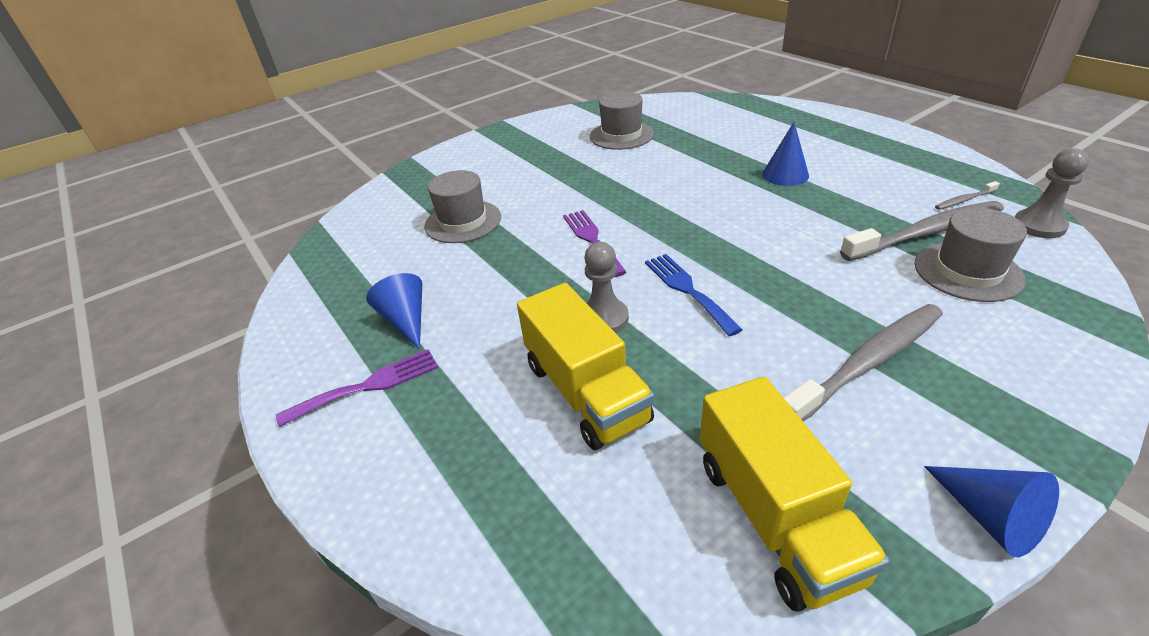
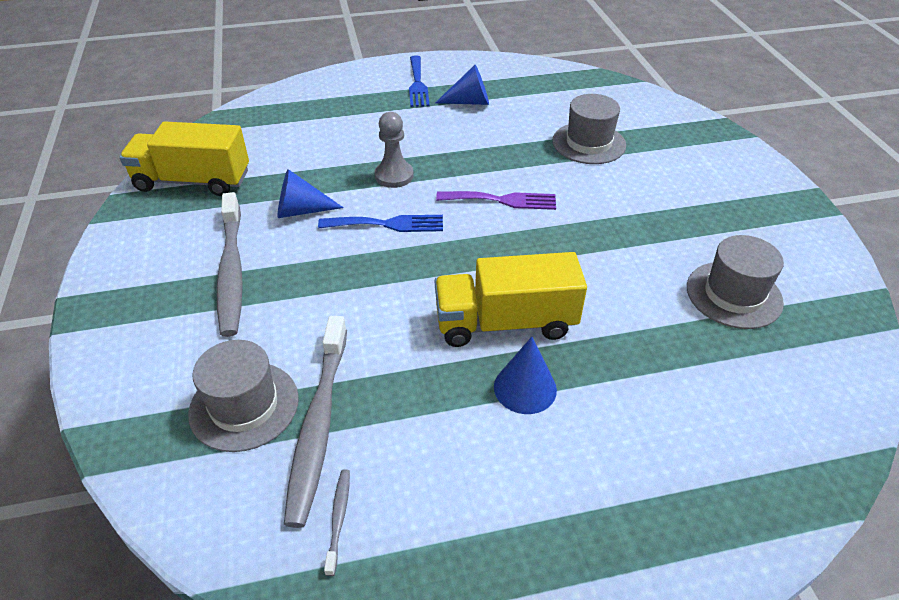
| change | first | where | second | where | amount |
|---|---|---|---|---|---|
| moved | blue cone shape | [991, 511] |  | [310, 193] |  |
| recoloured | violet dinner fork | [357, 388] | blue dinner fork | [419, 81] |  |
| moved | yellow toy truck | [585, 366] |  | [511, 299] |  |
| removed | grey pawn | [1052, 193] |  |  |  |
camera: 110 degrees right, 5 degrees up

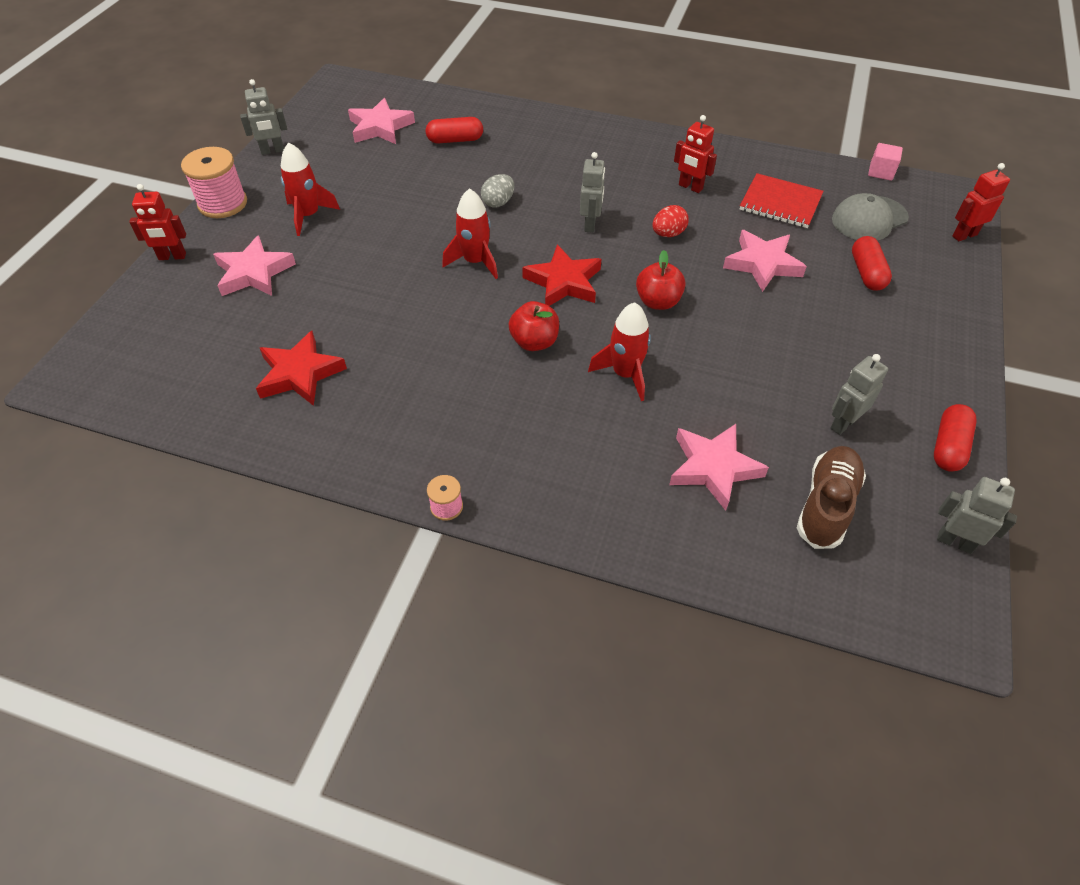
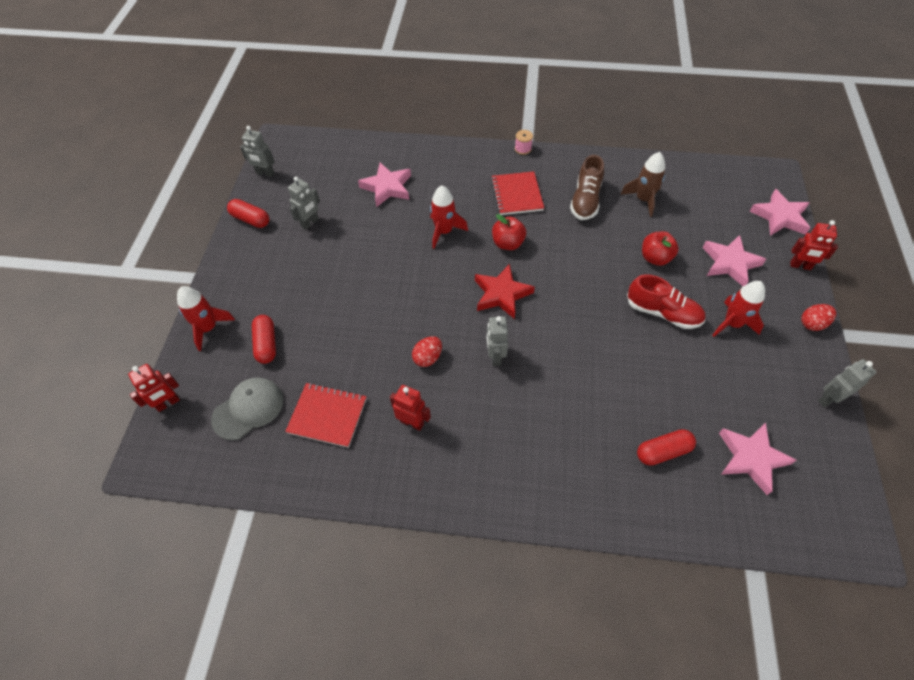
| change | first | where | second | where | amount |
|---|---|---|---|---|---|
| moved | crimson rocket | [470, 233] |  | [206, 318] |  |
| turned | crimson pill shape | [955, 438] |  | [248, 213] | 75 degrees counterclockwise |
| added |  |  | crimson notebook | [517, 193] |  |
| moved | dark brown shoe | [831, 497] |  | [587, 187] |  |
| replaced | crimson star | [301, 368] | dark brown rocket | [642, 184] |  |
| added |  |  | crimson shoe | [666, 301] |  |
| moved | crimson apple | [661, 280] |  | [660, 248] |  |
| moved | rose-pink star | [765, 261] |  | [780, 212] |  |
| turned | crimson toy robot | [157, 222] |  | [814, 245] | 150 degrees counterclockwise |
| replaced | rose-pink reel of thread | [214, 182] | crimson egg shape | [818, 317] |  |
| removed | grey egg shape | [497, 191] |  |  |  |
| removed | rose-pink block | [885, 162] |  |  |  |
camera: 170 degrees right, 5 degrees up

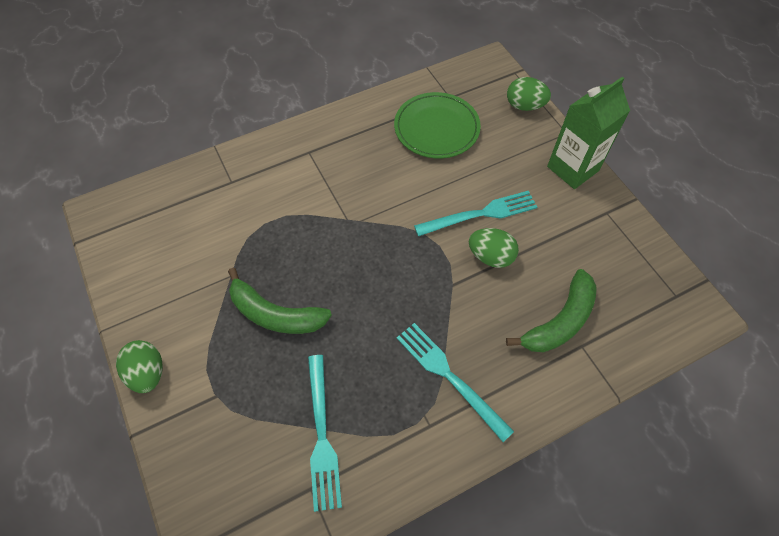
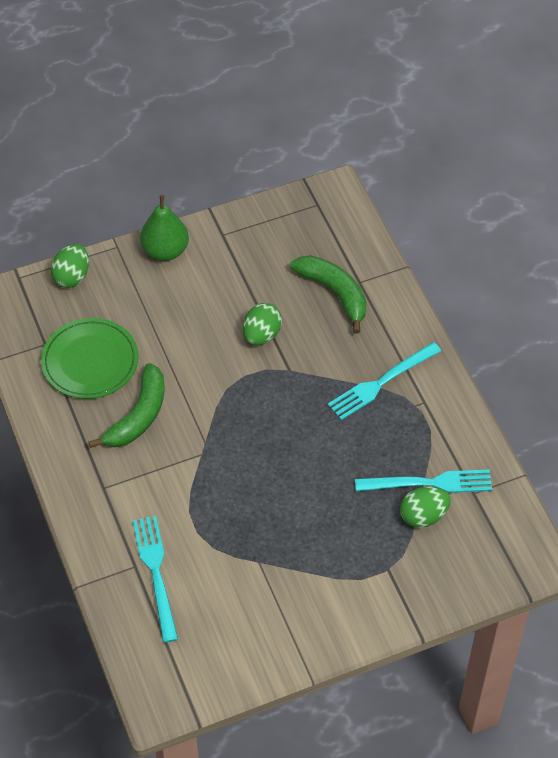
| change | first | where | second | where | amount |
|---|---|---|---|---|---|
| moved | leaf-green banana fruit | [280, 301] |  | [126, 405] |  |
| moved | turquoise dinner fork | [475, 213] |  | [155, 579] |  |
| replaced | leaf-green carton | [588, 133] | leaf-green pear fruit | [164, 228] |  |
| moved | leaf-green egg shape | [139, 366] |  | [425, 507] |  |
camera: 85 degrees left, 5 degrees down

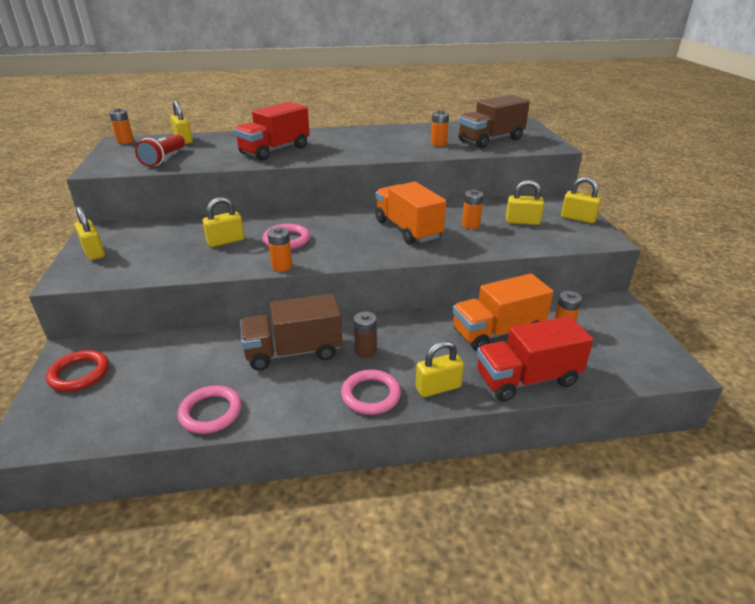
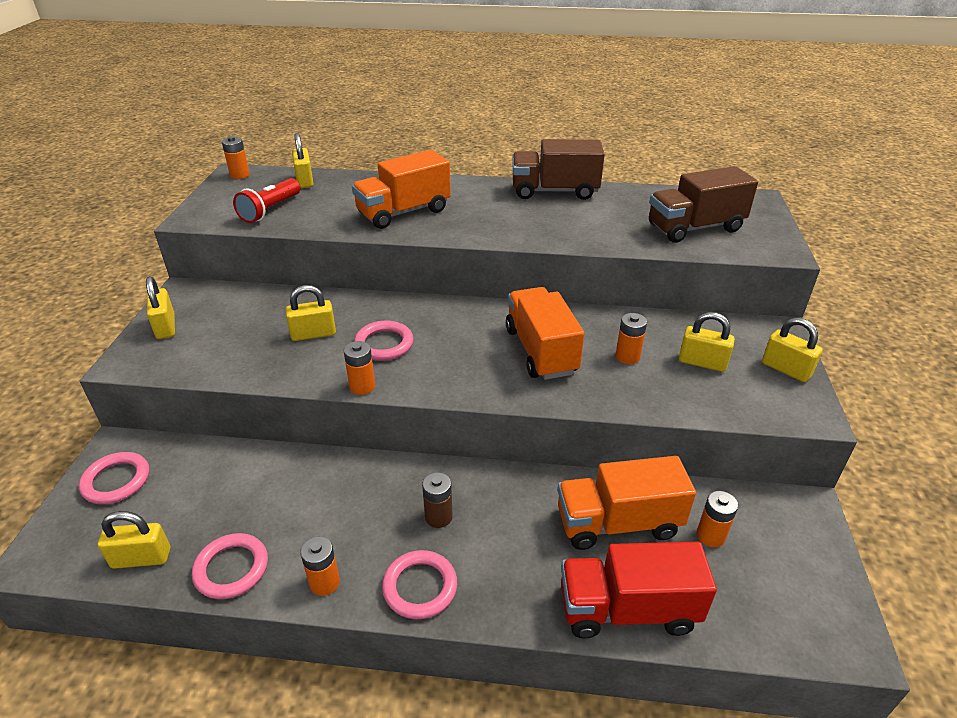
| change | first | where | second | where | amount |
|---|---|---|---|---|---|
| recoloured | crimson torus | [77, 371] | rose-pink torus | [114, 478] |  |
| moved | yellow padlock | [439, 369] |  | [133, 540] |  |
| moved | bright orange power cell | [440, 128] |  | [320, 566] |  |
| recoloured | crimson toy truck | [272, 131] | bright orange toy truck | [401, 189] |  |
| moved | dark brown toy truck | [291, 332] |  | [558, 169] |  |
camera: 15 degrees right, 5 degrees up

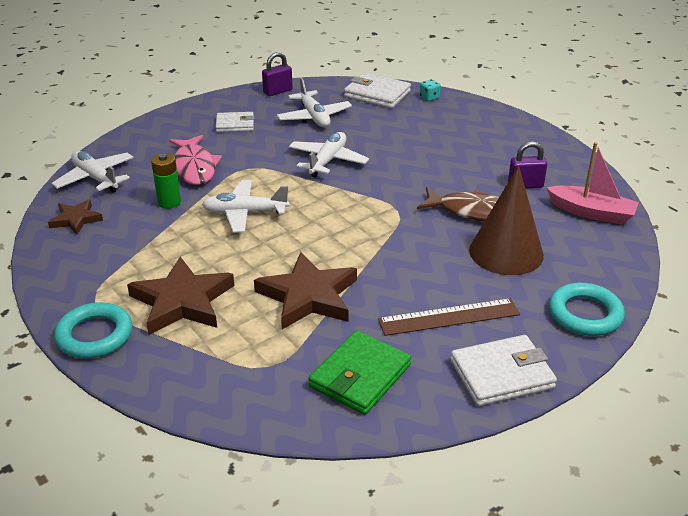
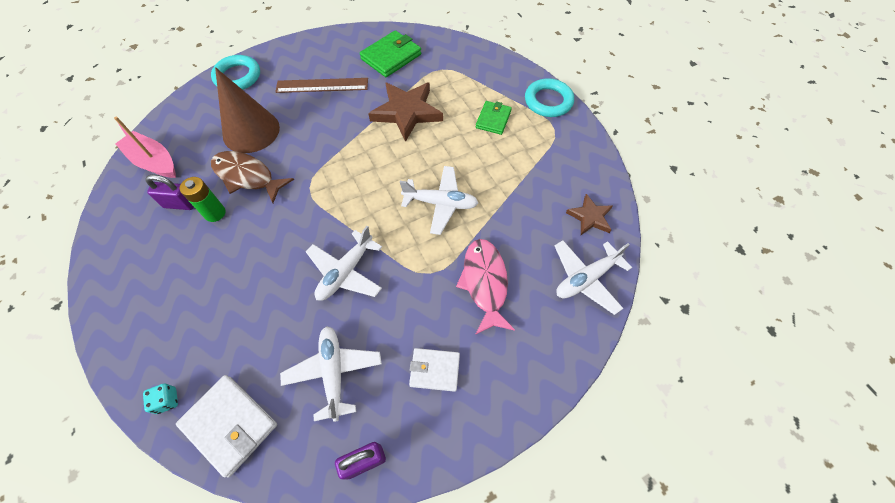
| change | first | where | second | where | amount |
|---|---|---|---|---|---|
| moved | leaf-green power cell | [166, 181] |  | [203, 199] |  |
| replaced | dark brown star | [180, 296] | leaf-green card wallet | [494, 118] |  |
| turned | pure white plane | [92, 172] |  | [593, 277] | 90 degrees clockwise |
| removed | pure white card wallet | [503, 370] |  |  |  |
camera: 170 degrees left, 25 degrees up

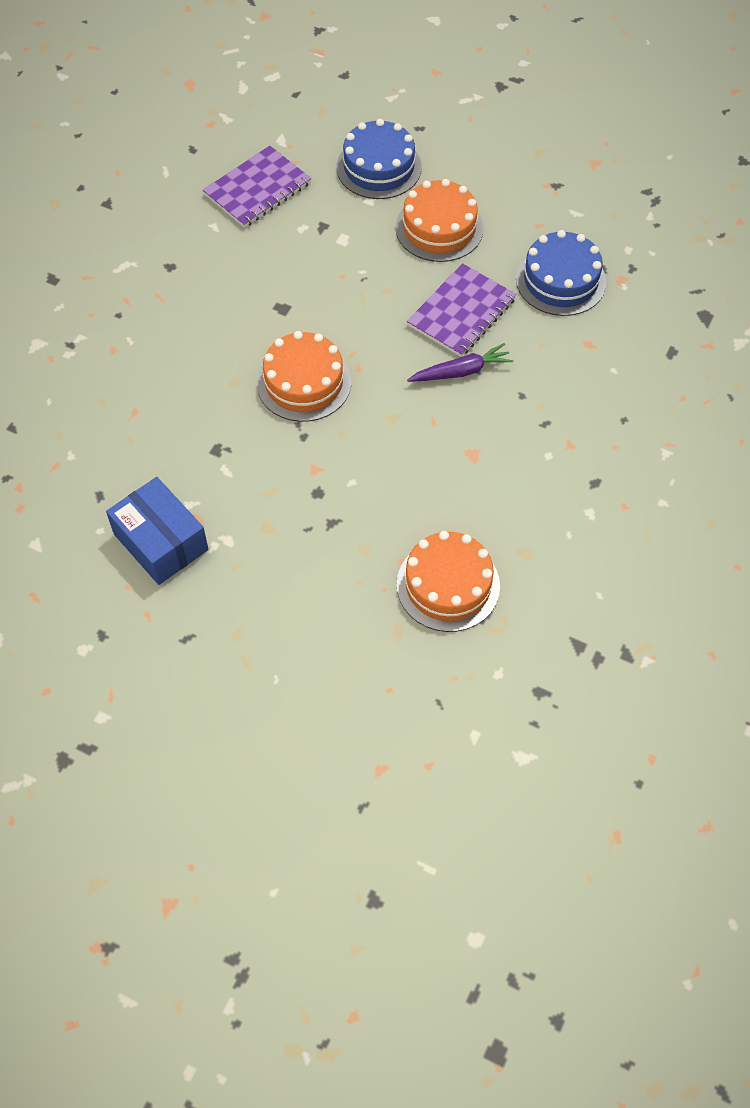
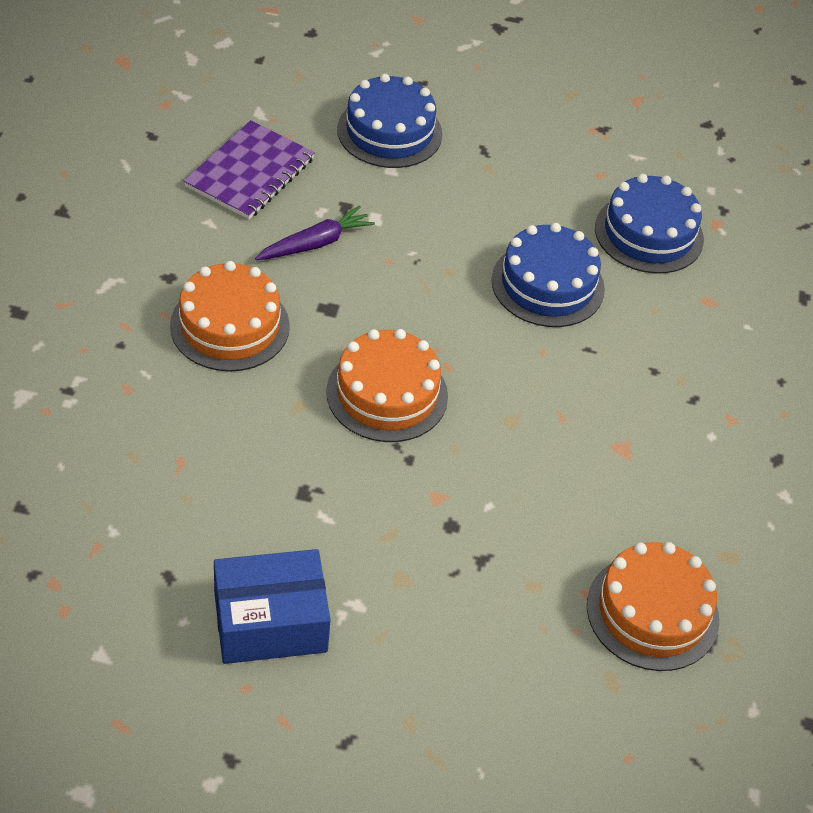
| change | first | where | second | where | amount |
|---|---|---|---|---|---|
| moved | bright orange layer cake | [439, 220] |  | [230, 316] |  |
| turned | blue parcel | [157, 531] |  | [272, 606] | 45 degrees counterclockwise |
| moved | violet toy carrot | [460, 362] |  | [315, 232] |  |
| replaced | violet notebook | [461, 310] | blue layer cake | [548, 275] |  |
camera: 20 degrees left, 10 degrees down

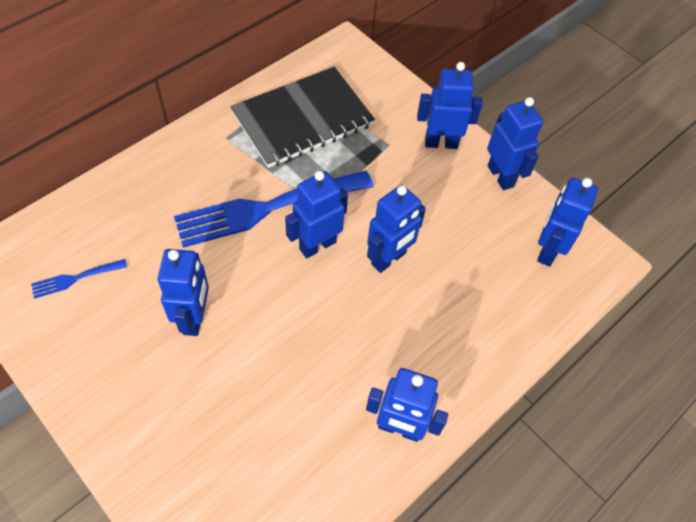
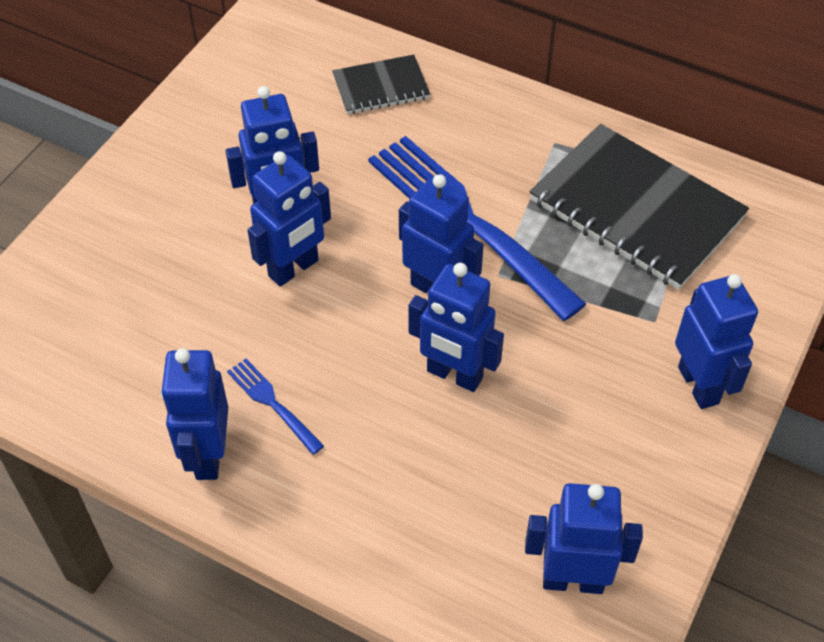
| change | first | where | second | where | amount |
|---|---|---|---|---|---|
| moved | blue dinner fork | [79, 279] |  | [275, 407] |  |
| moved | blue toy robot | [515, 143] |  | [289, 219] |  |
| added |  |  | ebony notebook | [381, 84] |  |
camera: 75 degrees right, 5 degrees down

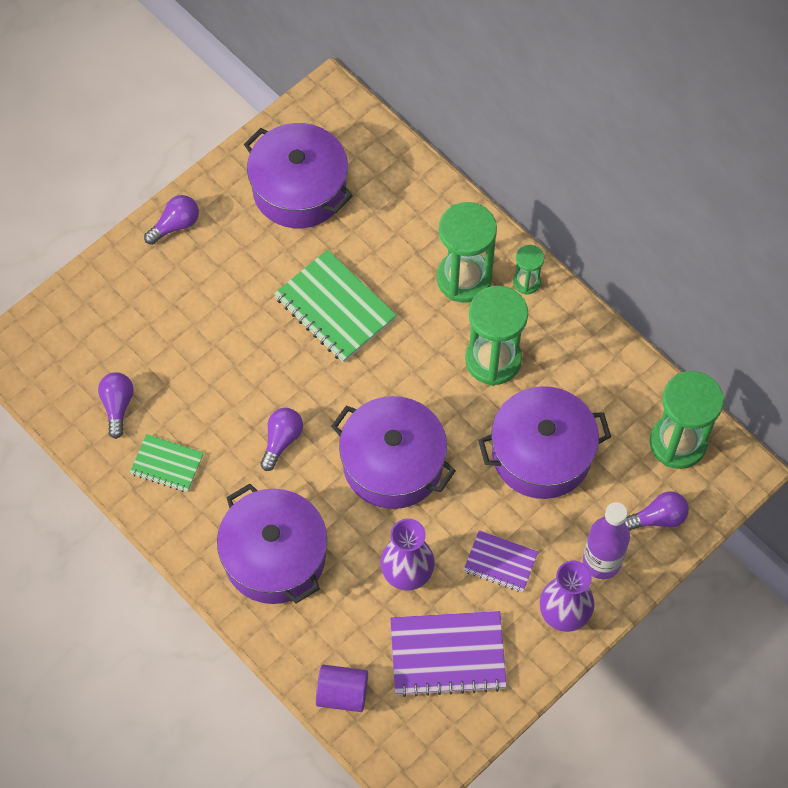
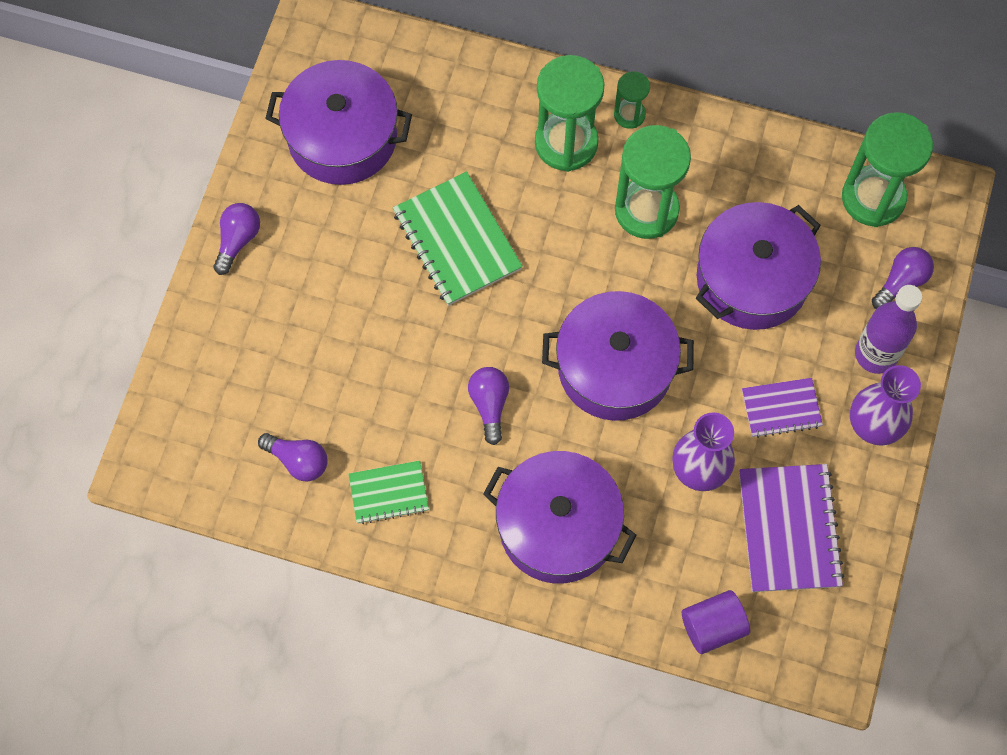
| change | first | where | second | where | amount |
|---|---|---|---|---|---|
| turned | violet bulb | [116, 405] |  | [293, 457] | 150 degrees clockwise |
| turned | leaf-green notebook | [335, 306] |  | [458, 238] | 45 degrees clockwise |
| turned | violet notebook | [448, 654] |  | [792, 528] | 60 degrees counterclockwise |
camera: 30 degrees left, 5 degrees up

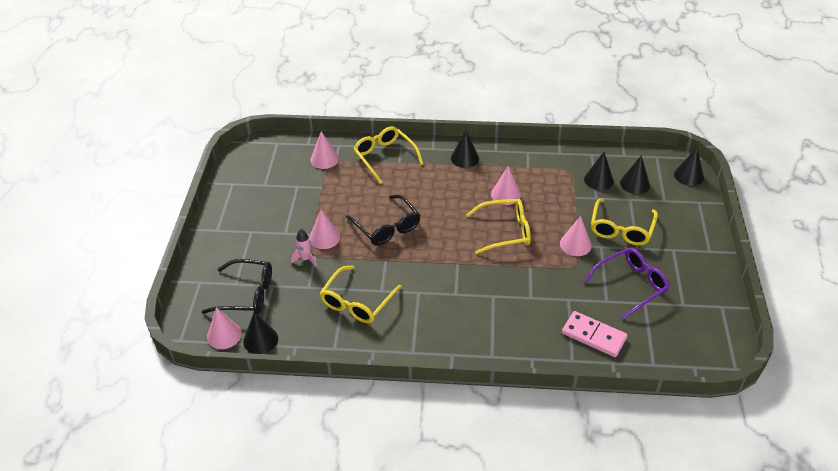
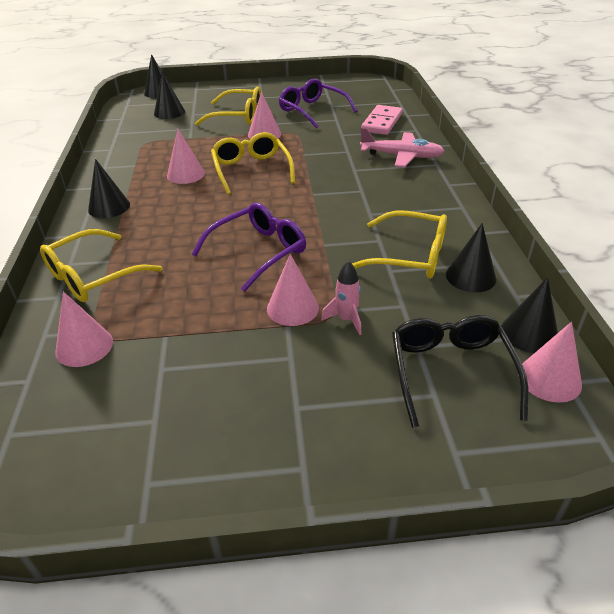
| change | first | where | second | where | amount |
|---|---|---|---|---|---|
| recoloured | ebony spectacles | [383, 220] | violet spectacles | [249, 247] |  |
| added |  |  | rose-pink plane | [402, 147] |  |
| moved | ebony cone shape | [599, 171] |  | [471, 257] |  |
camera: 100 degrees left, 5 degrees down

